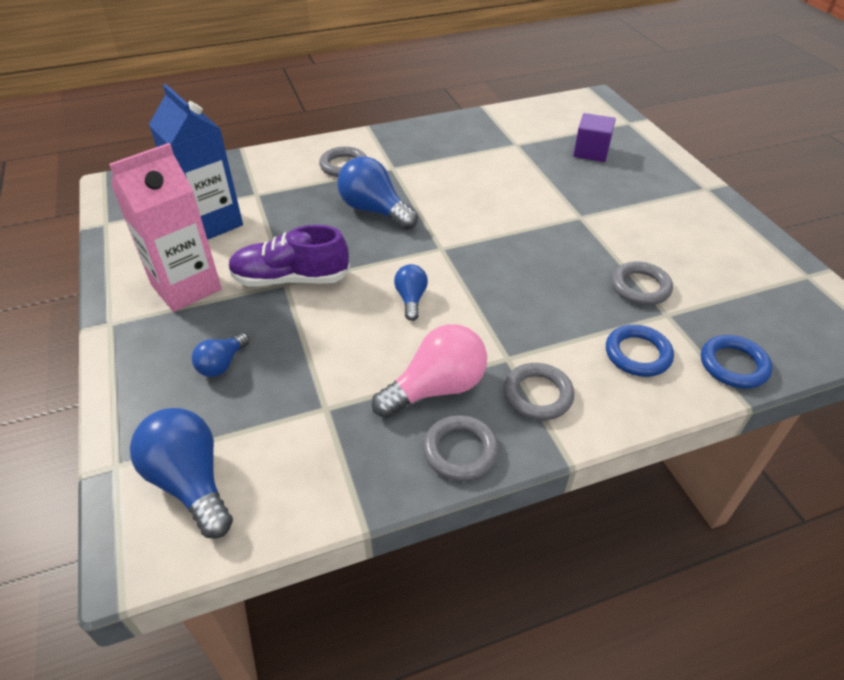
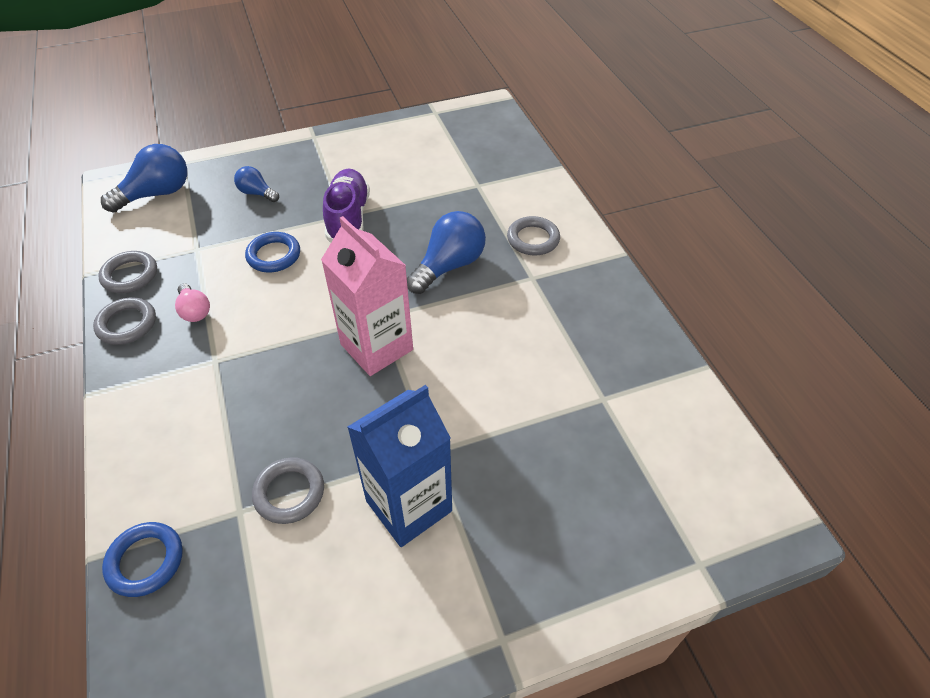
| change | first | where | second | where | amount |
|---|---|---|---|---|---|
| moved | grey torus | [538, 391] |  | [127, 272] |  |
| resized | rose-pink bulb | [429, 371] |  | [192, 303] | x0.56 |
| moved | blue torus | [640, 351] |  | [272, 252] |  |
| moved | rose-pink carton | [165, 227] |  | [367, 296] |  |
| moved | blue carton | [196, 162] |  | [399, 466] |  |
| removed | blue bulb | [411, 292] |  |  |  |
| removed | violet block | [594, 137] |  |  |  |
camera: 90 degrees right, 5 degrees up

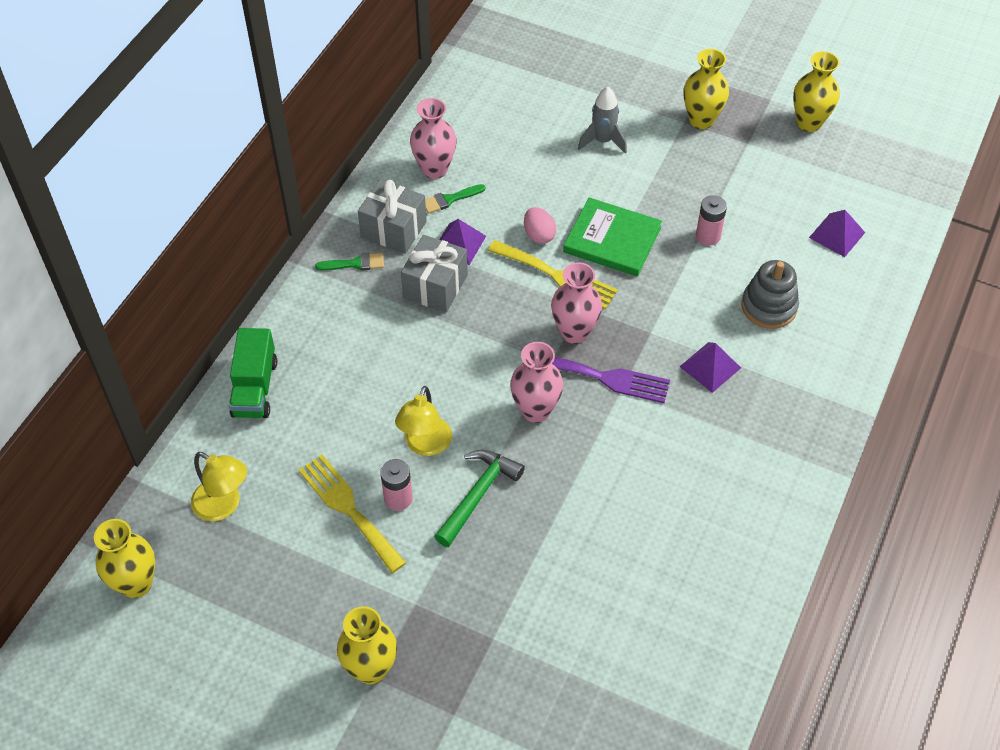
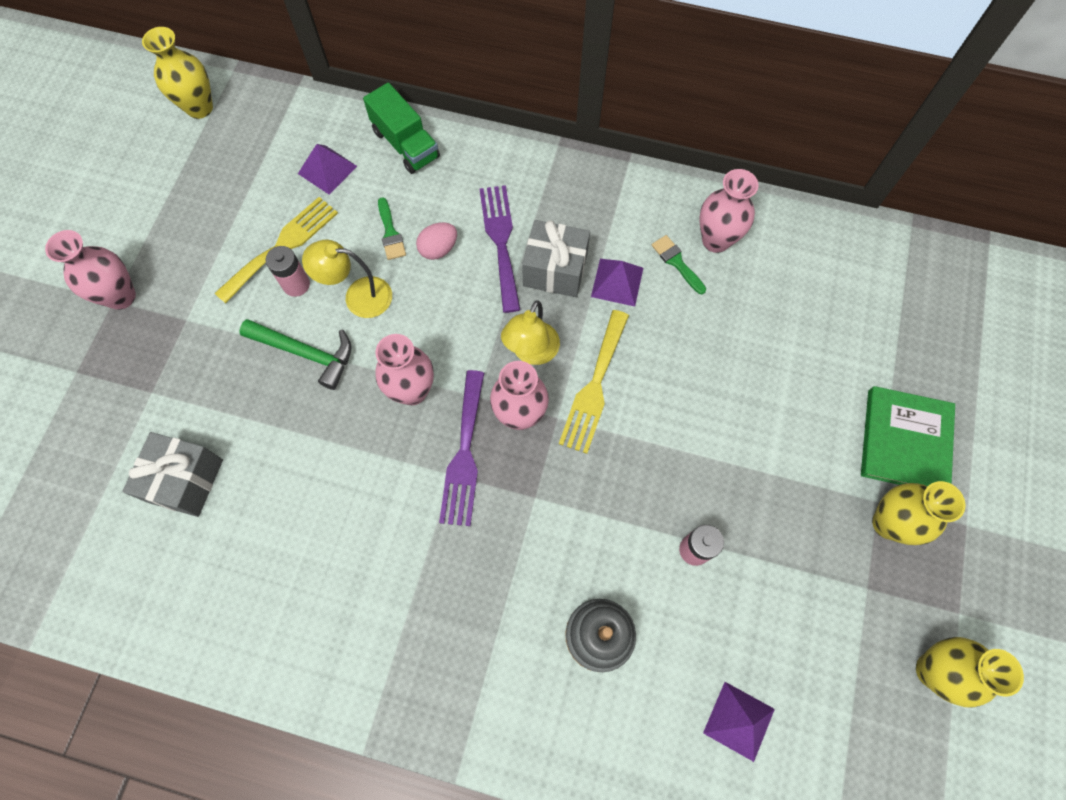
| change | first | where | second | where | amount |
|---|---|---|---|---|---|
| recoloured | yellow flower vase | [367, 645] | rose-pink flower vase | [90, 270] |  |
| moved | grey gift | [392, 216] |  | [172, 474] |  |
| moved | violet pyramid shape | [710, 367] |  | [327, 169] |  |
| turned | leaf-green toy truck | [253, 373] |  | [401, 128] | 120 degrees counterclockwise |
| moved | leaf-green paintbrush | [349, 262] |  | [392, 228] |  |
| moved | rose-pink egg shape | [540, 225] |  | [436, 241] |  |
| added |  |  | violet dinner fork | [499, 249] |  |
| moved | yellow reading lamp | [219, 486] |  | [530, 333] |  |
| moved | leaf-green hardback | [612, 237] |  | [908, 436] |  |
| removed | grey rocket | [602, 120] |  |  |  |
camera: 80 degrees right, 15 degrees up

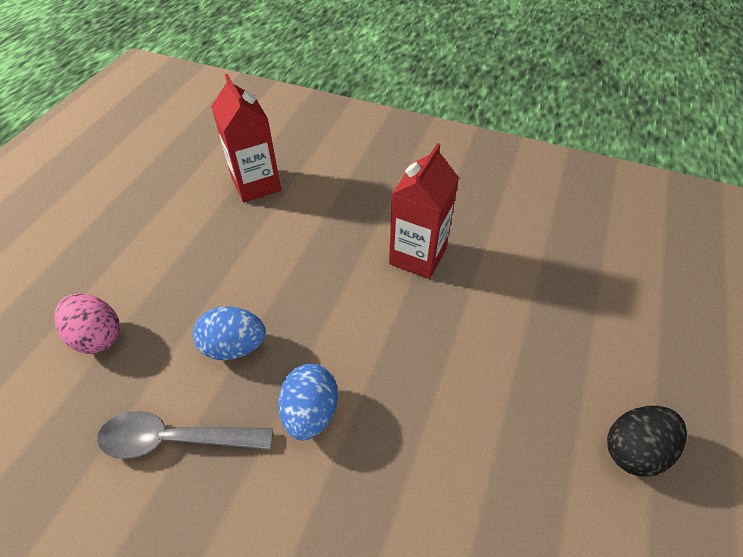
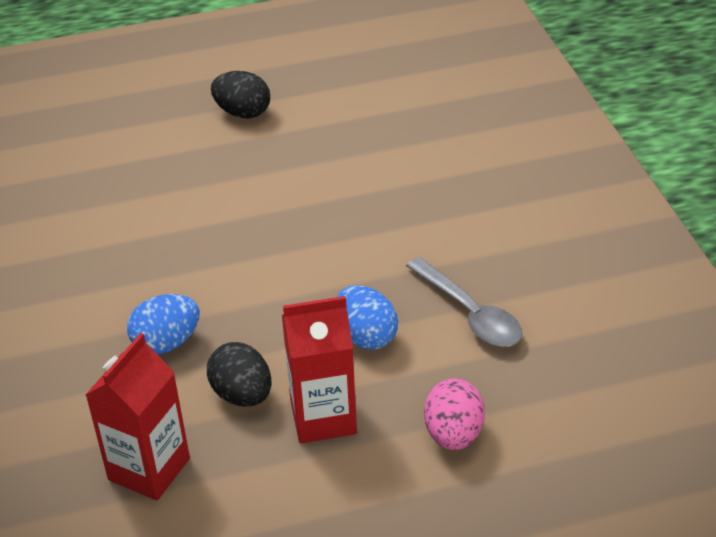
| change | first | where | second | where | amount |
|---|---|---|---|---|---|
| moved | blue egg shape | [308, 402] |  | [163, 324] |  |
| added |  |  | ebony egg shape | [239, 374] |  |
| moved | crimson carton | [424, 211] |  | [319, 370] |  |
camera: 125 degrees left, 10 degrees down

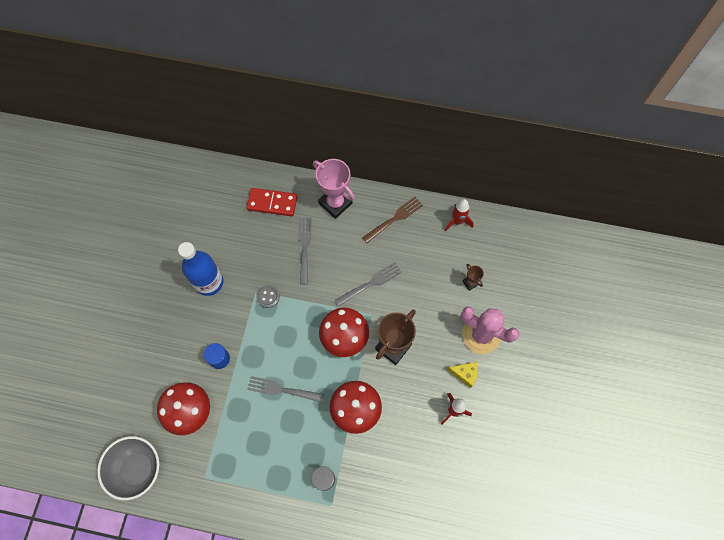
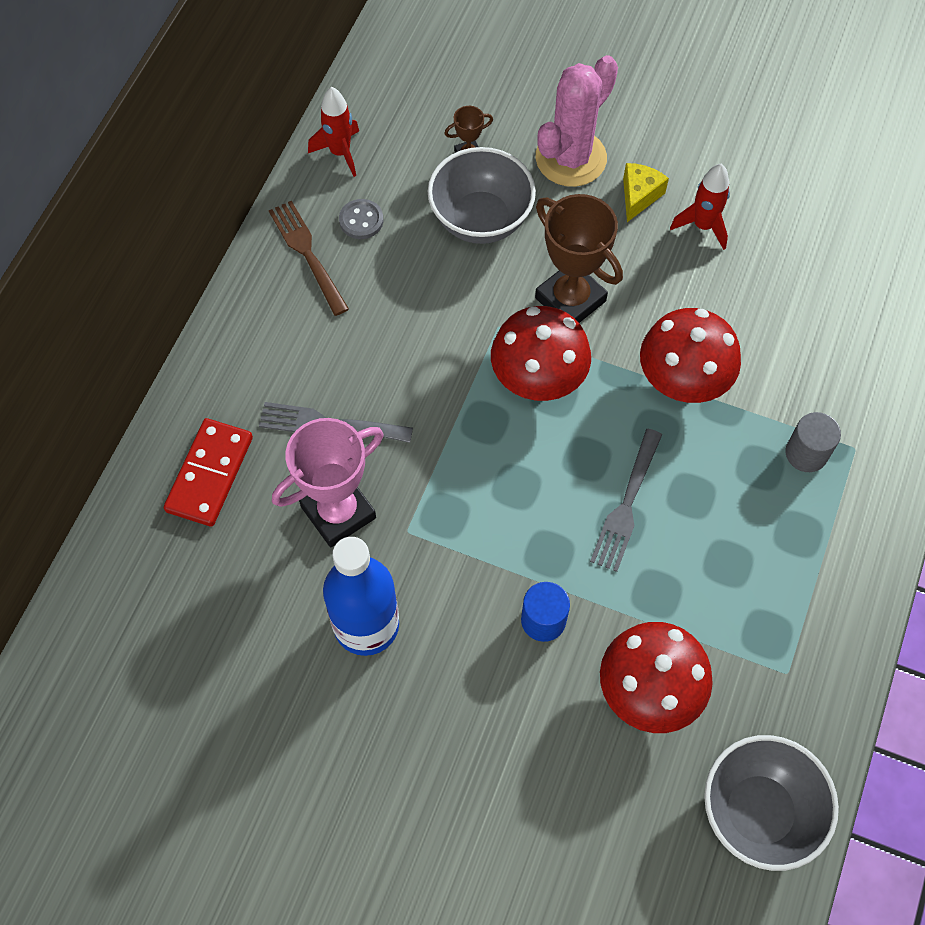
| change | first | where | second | where | amount |
|---|---|---|---|---|---|
| moved | rose-pink award cup | [334, 189] |  | [328, 482] |  |
| moved | grey sewing button | [268, 296] |  | [361, 219] |  |
| added |  |  | grey serving bowl | [482, 195] |  |
| removed | grey dinner fork | [368, 284] |  |  |  |
camera: 80 degrees left, 5 degrees down

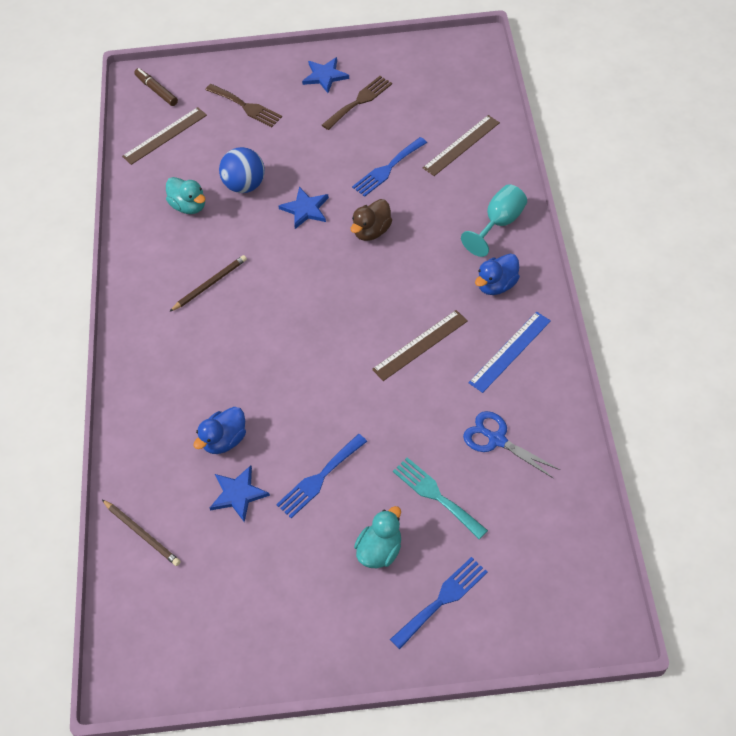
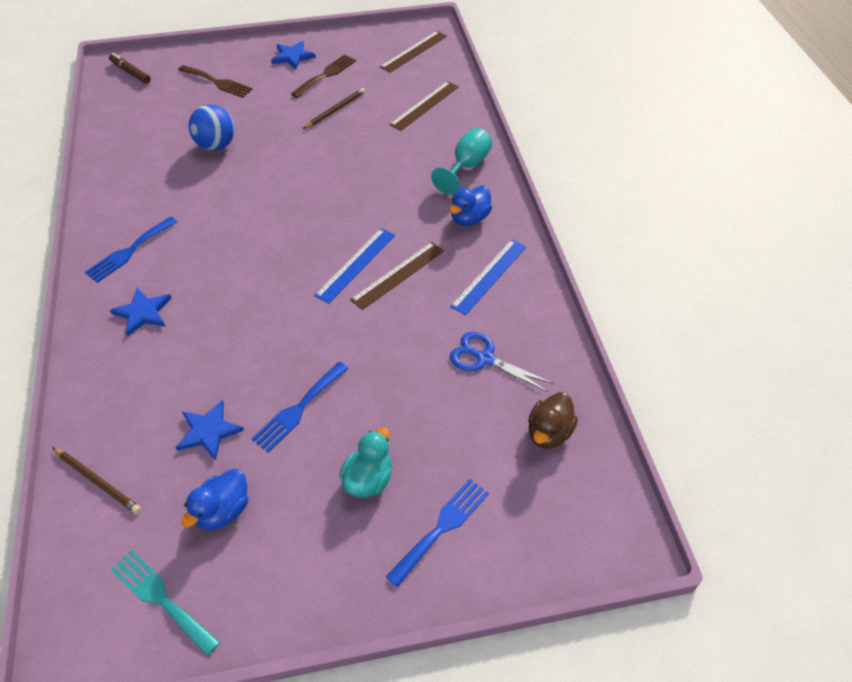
| change | first | where | second | where | amount |
|---|---|---|---|---|---|
| moved | blue dinner fork | [389, 167] |  | [130, 249] |  |
| moved | blue star | [303, 208] |  | [140, 311] |  |
| moved | turquoise dinner fork | [440, 498] |  | [165, 603] |  |
| moved | blue toy duck | [219, 430] |  | [214, 499] |  |
| moved | dark brown pencil | [208, 283] |  | [334, 108] |  |
| added |  |  | blue measuring stick | [354, 266] |  |
| moved | dark brown measuring stick | [164, 136] |  | [413, 52] |  |
| moved | dark brown toy duck | [371, 220] |  | [553, 420] |  |
| removed | turquoise toy duck | [185, 195] |  |  |  |
camera: 10 degrees left, 5 degrees down

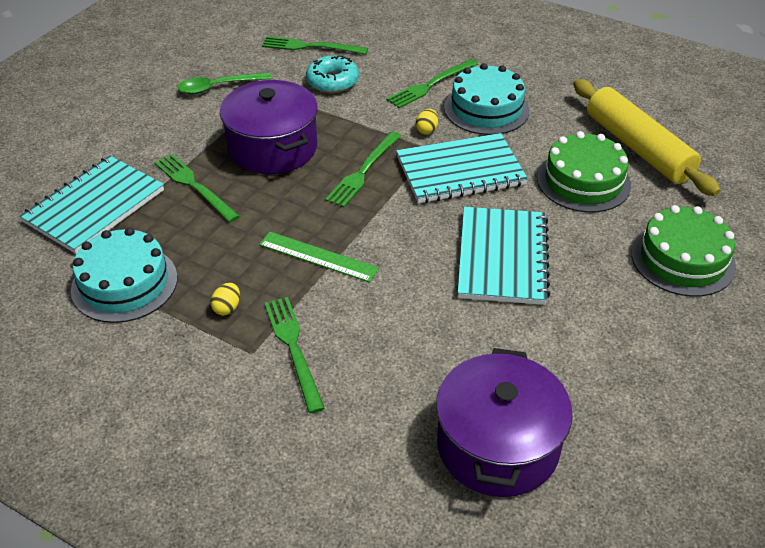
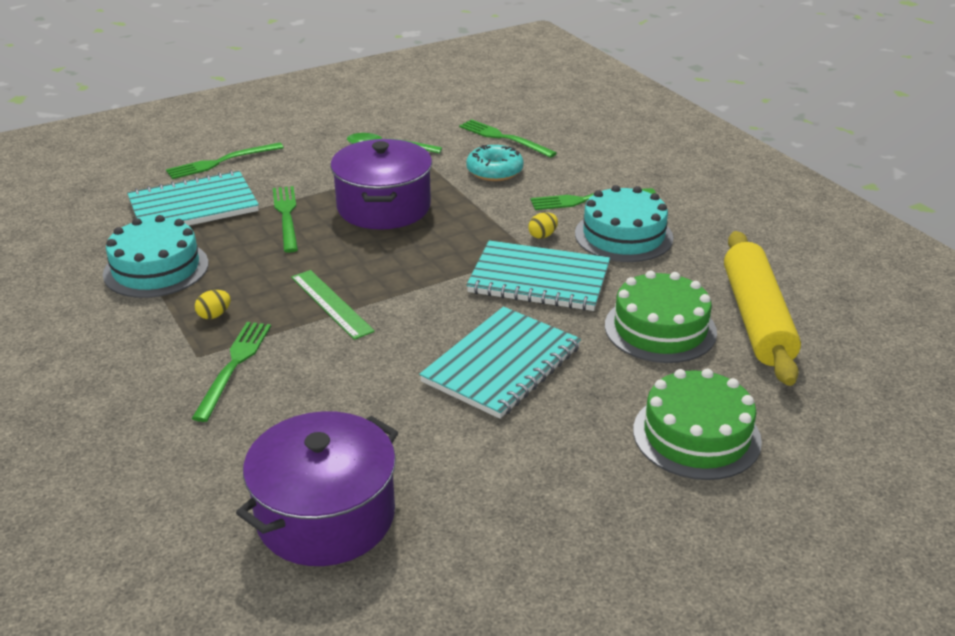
| change | first | where | second | where | amount |
|---|---|---|---|---|---|
| moved | leaf-green dinner fork | [363, 169] |  | [225, 160] |  |
camera: 30 degrees right, 10 degrees down

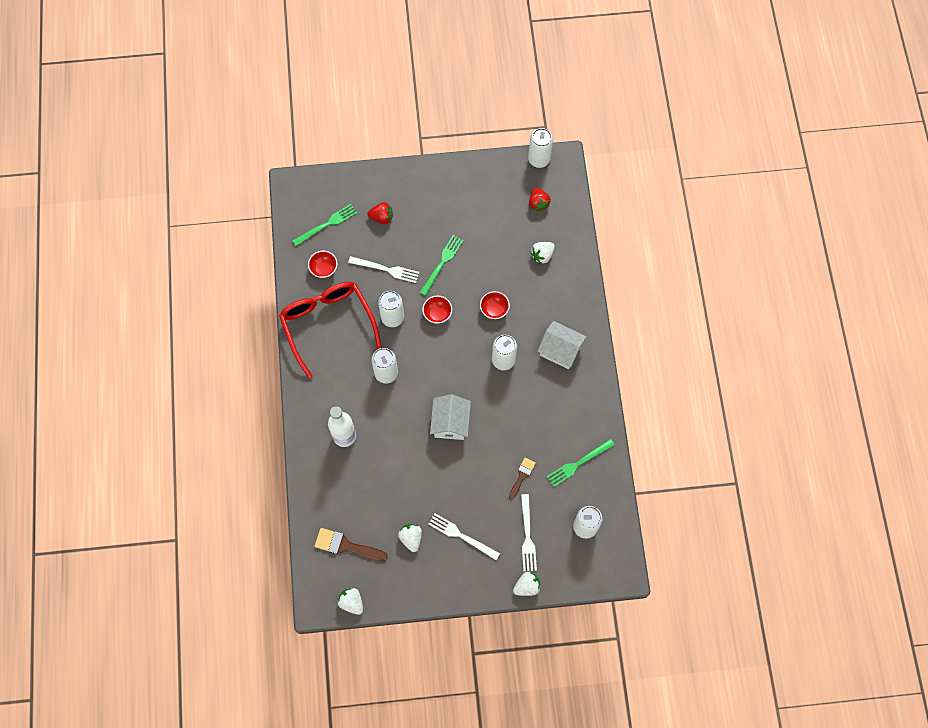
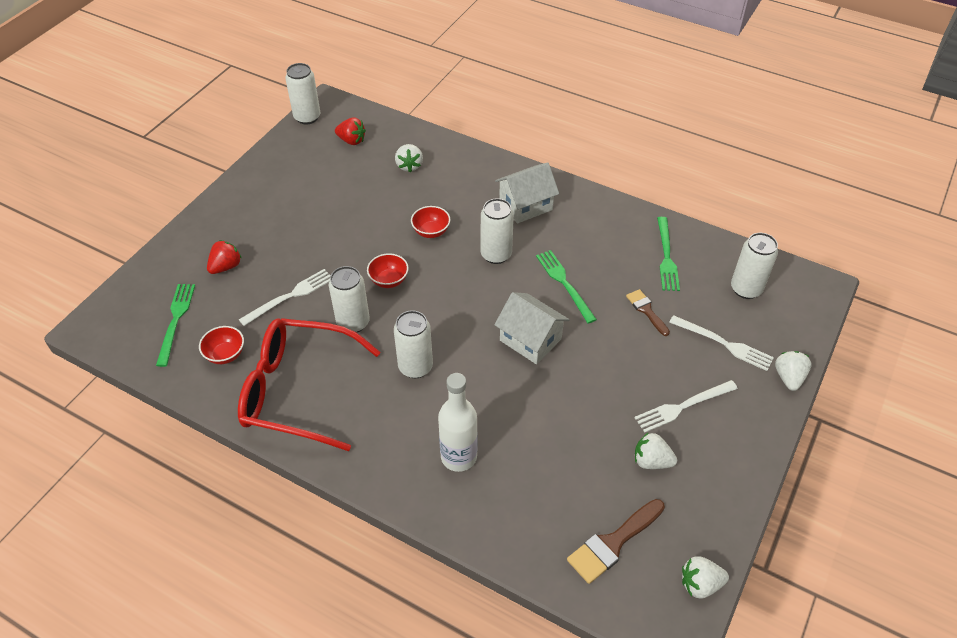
| change | first | where | second | where | amount |
|---|---|---|---|---|---|
| moved | leaf-green dinner fork | [441, 265] |  | [566, 287] |  |
camera: 55 degrees left, 20 degrees down

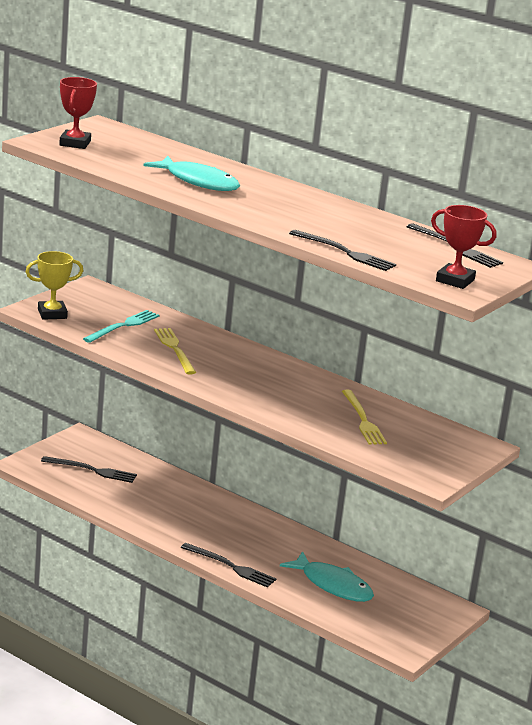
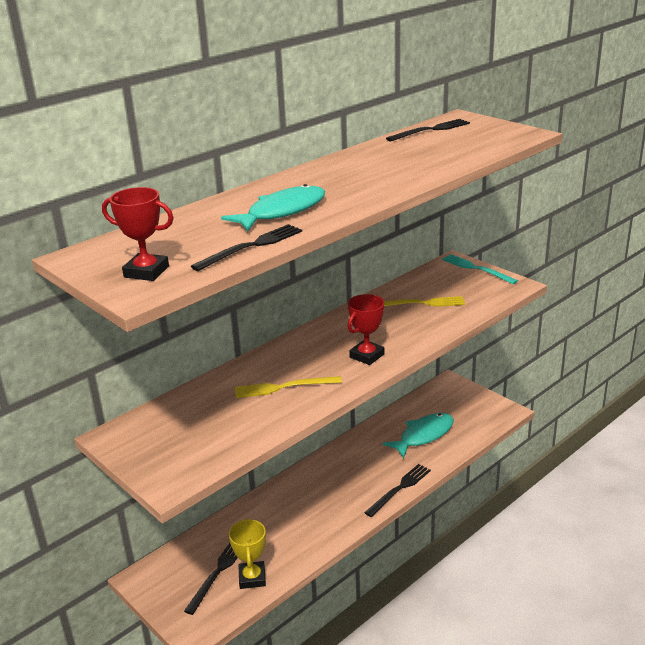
| change | first | where | second | where | amount |
|---|---|---|---|---|---|
| moved | ebony dinner fork | [342, 250] |  | [246, 247] |  |
| moved | yellow award cup | [54, 285] |  | [247, 553] |  |
| moved | crimson award cup | [463, 247] |  | [366, 329] |  |
| moved | turquoise dinner fork | [121, 326] |  | [480, 269] |  |
camera: 75 degrees left, 5 degrees up

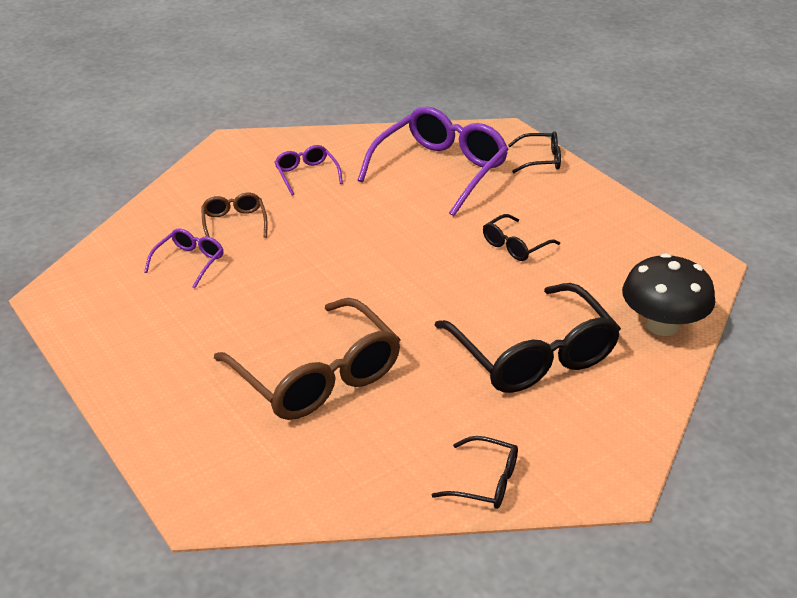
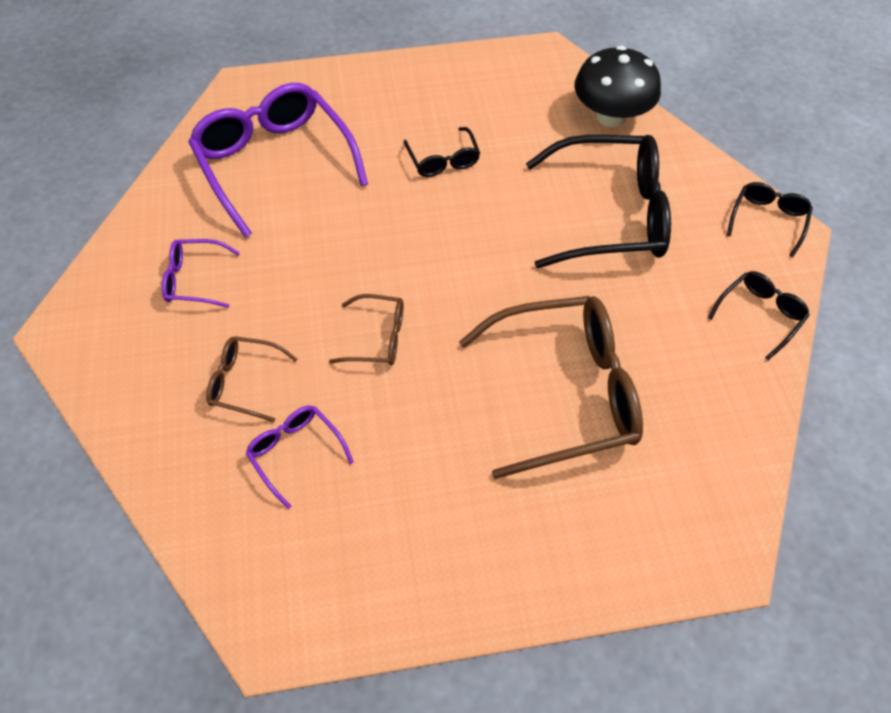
| change | first | where | second | where | amount |
|---|---|---|---|---|---|
| added |  |  | dark brown spectacles | [366, 329] |  |
| moved | ebony spectacles | [534, 152] |  | [770, 219] |  |
camera: 65 degrees left, 20 degrees up

